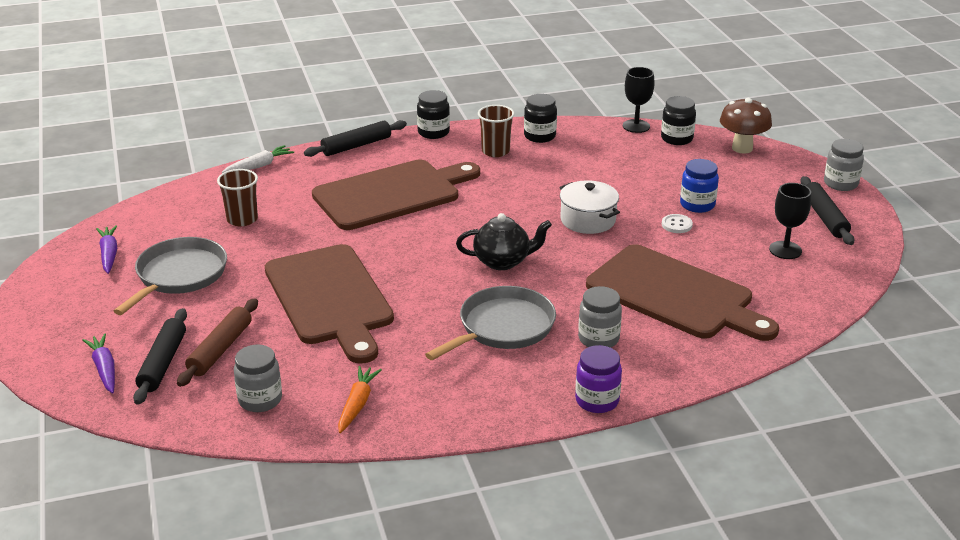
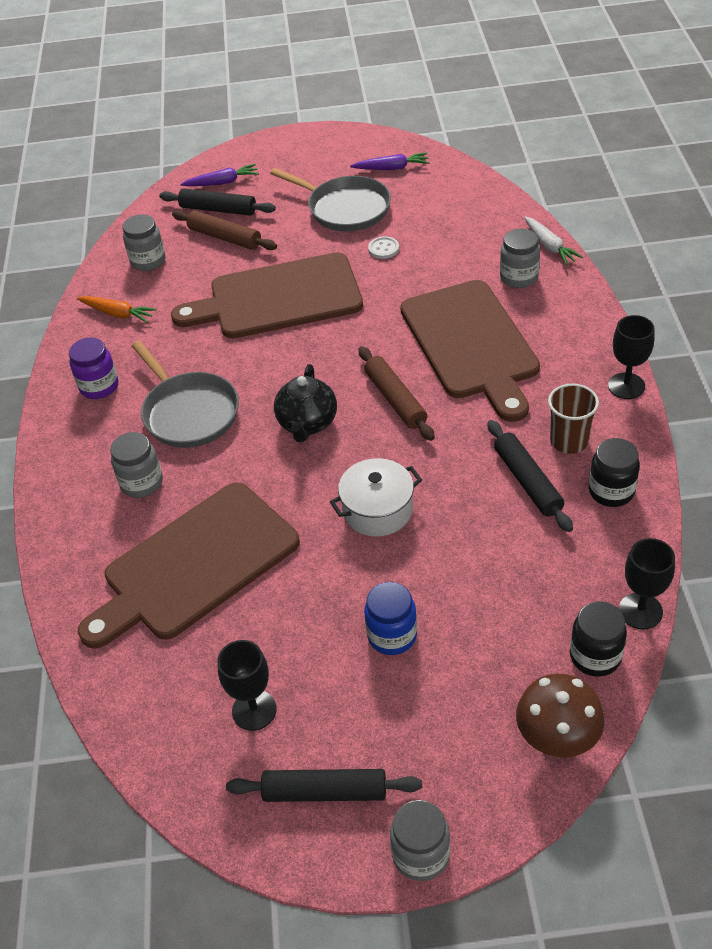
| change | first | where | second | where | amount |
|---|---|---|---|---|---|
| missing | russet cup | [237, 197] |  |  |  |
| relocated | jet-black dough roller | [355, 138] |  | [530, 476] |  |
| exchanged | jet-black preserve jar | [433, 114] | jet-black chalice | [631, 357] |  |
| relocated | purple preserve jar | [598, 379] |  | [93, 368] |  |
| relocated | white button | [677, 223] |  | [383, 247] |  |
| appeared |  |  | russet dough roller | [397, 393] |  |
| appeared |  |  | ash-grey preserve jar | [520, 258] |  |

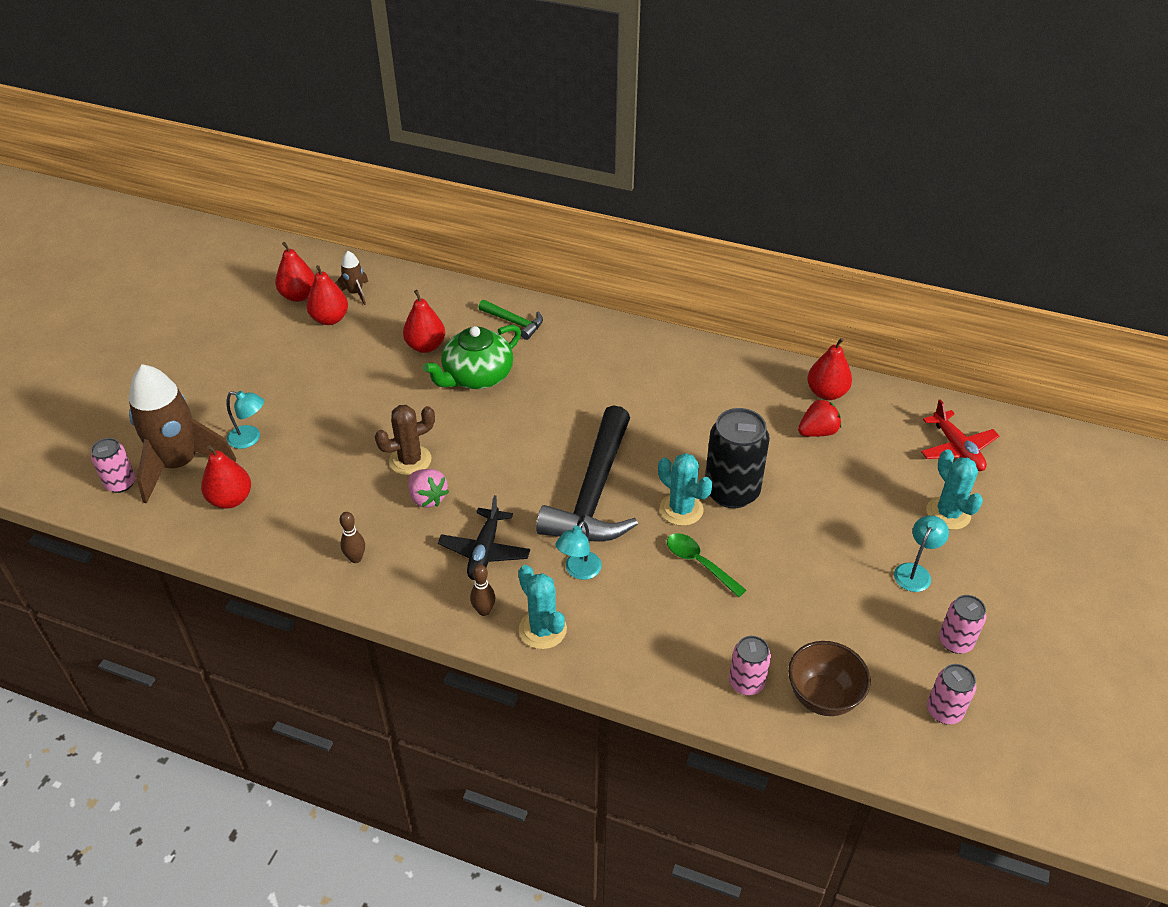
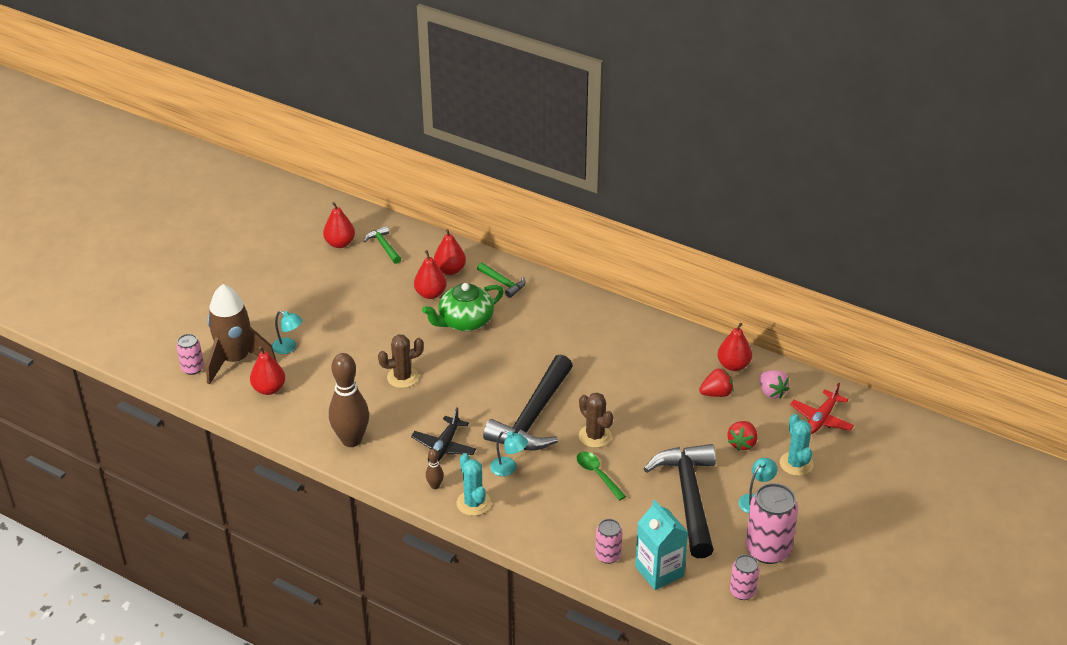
| change | first | where | second | where | amount |
|---|---|---|---|---|---|
| relocated | scarlet pear | [327, 295] |  | [450, 252] |  |
| exchanged | russet rocket | [351, 278] | green carpenter's hammer | [382, 245] |  |
| size | russet tenpin | [352, 537] |  | [349, 400] | x2.29 |
| relocated | rosy strawberry | [428, 488] |  | [775, 384] |  |
| spun | teal desk lamp | [579, 550] |  | [509, 453] | 105 degrees counterclockwise |
| colour | teal cactus | [685, 489] | russet cactus | [596, 420] |  |
| missing | jet-black tin | [737, 458] |  |  |  |
| exchanged | russet serving bowl | [829, 678] | teal carton | [661, 545] |  |
| spun | scarlet toy plane | [960, 435] |  | [822, 408] | 45 degrees clockwise |
| size | rosy tin | [962, 624] |  | [771, 523] | x1.79 |
| appeared |  |  | jet-black carpenter's hammer | [680, 501] |  |
| appeared |  |  | scarlet strawberry | [742, 436] |  |

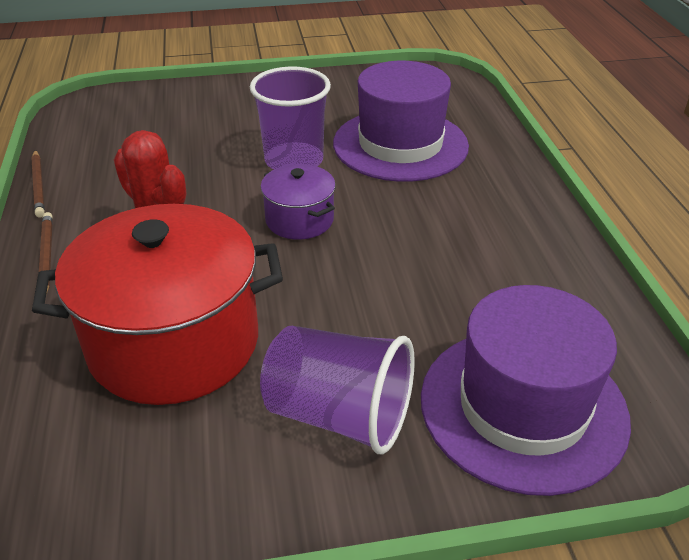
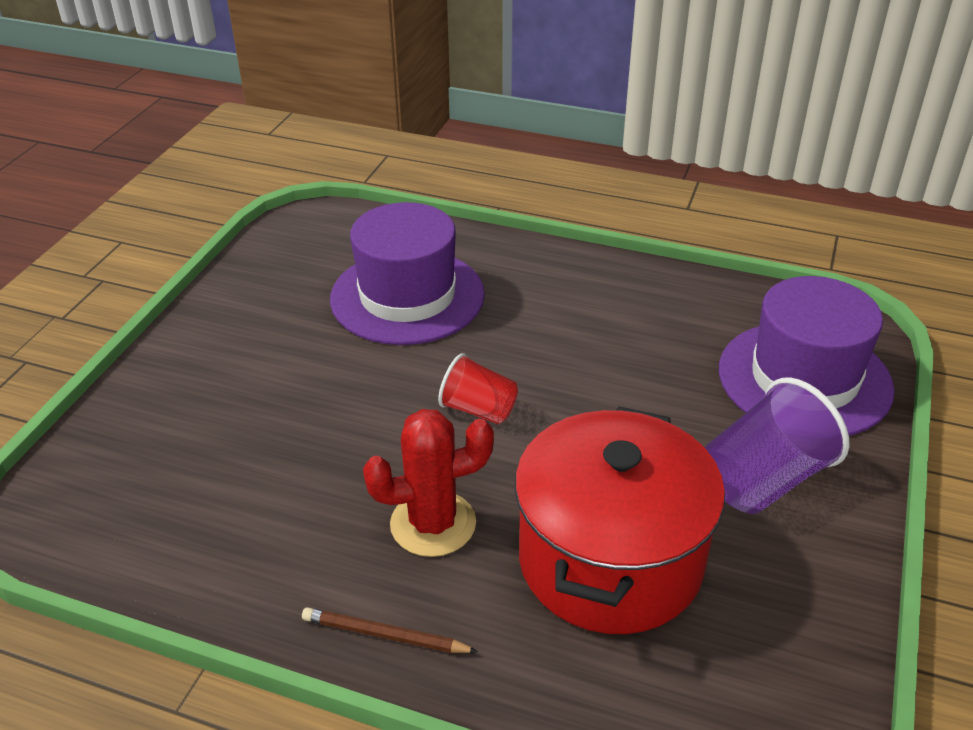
| change | first | where | second | where | amount |
|---|---|---|---|---|---|
| missing | russet lead pencil | [38, 183] |  |  |  |
| missing | purple cup | [290, 117] |  |  |  |
| exchanged | purple cooking pot | [298, 202] | scarlet cup | [478, 388] |  |

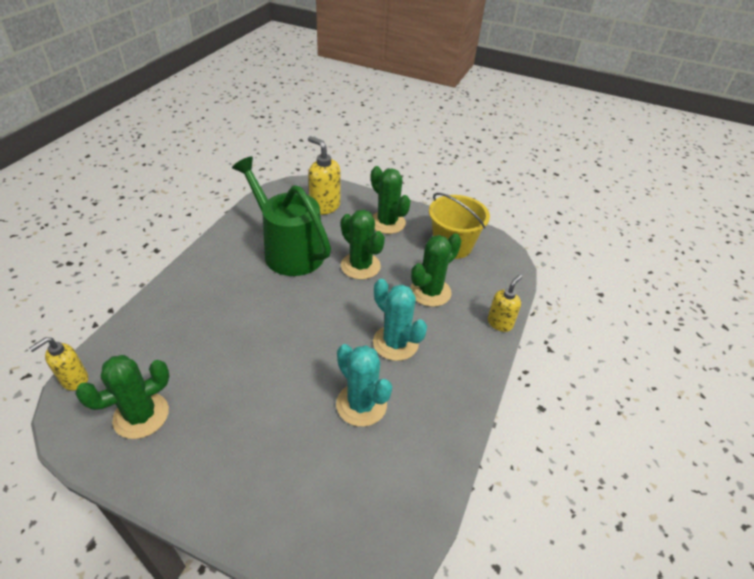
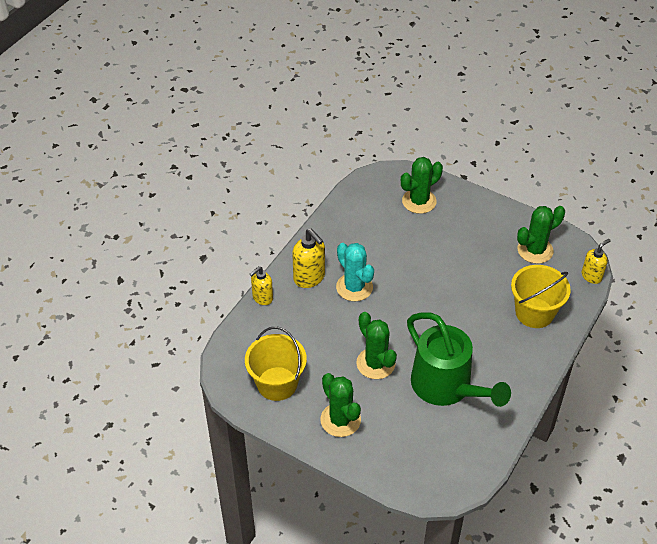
| change | first | where | second | where | amount |
|---|---|---|---|---|---|
| relocated | bright yellow soap pump | [324, 175] |  | [308, 258] |  |
| missing | teal cactus | [364, 385] |  |  |  |
| relocated | green cactus | [435, 270] |  | [422, 185] |  |
| appeared |  |  | bright yellow pail | [541, 296] |  |

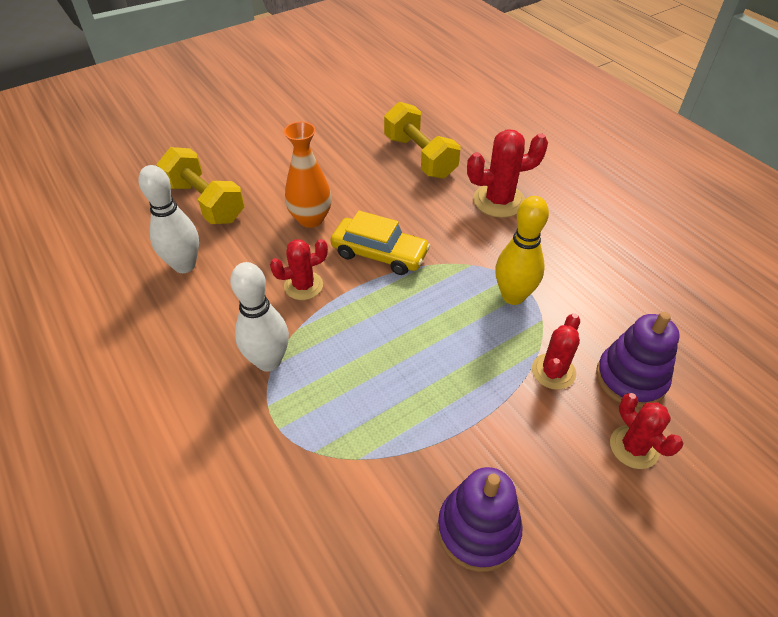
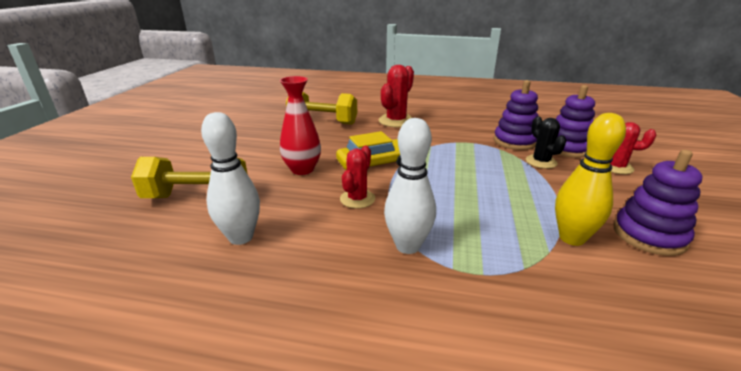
| change | first | where | second | where | amount |
|---|---|---|---|---|---|
| colour | bright orange vase | [308, 175] | scarlet vase | [300, 125] |  |
| relocated | bright yellow tenpin | [522, 250] |  | [590, 179] |  |
| colour | scarlet cactus | [556, 351] | jet-black cactus | [546, 142] |  |
| appeared |  |  | purple stacking toy | [516, 115] |  |

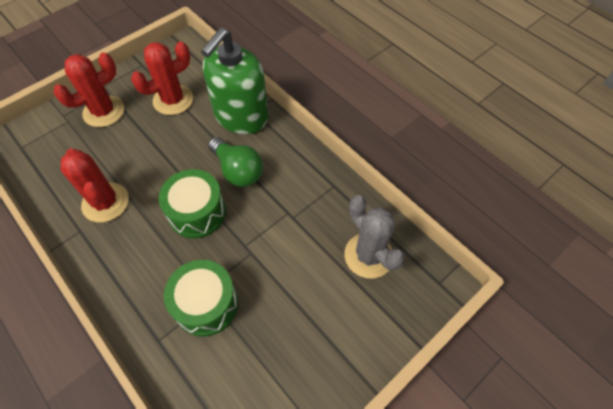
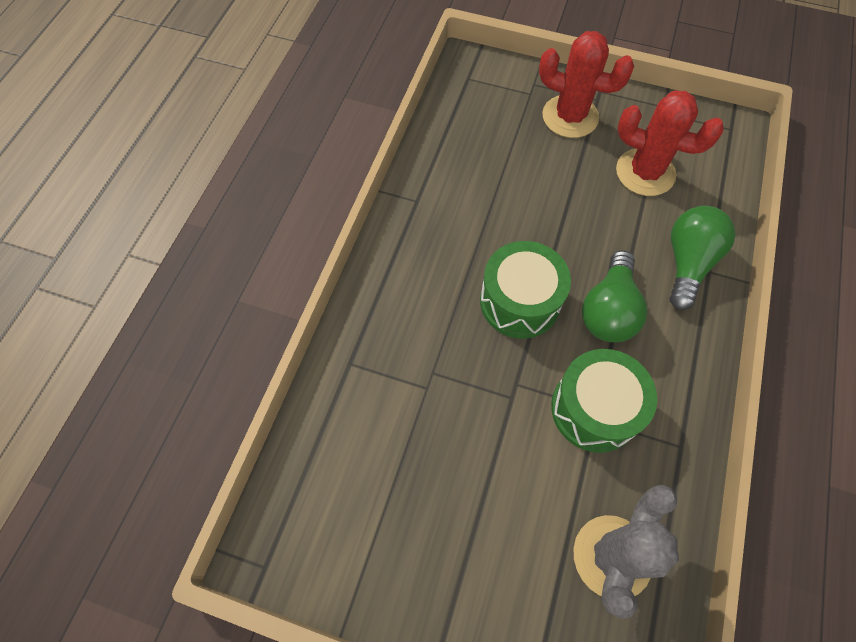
| change | first | where | second | where | amount |
|---|---|---|---|---|---|
| missing | scarlet cactus | [95, 185] |  |  |  |
| relocated | green toy drum | [201, 298] |  | [604, 401] |  |
| exchanged | green soap pump | [235, 81] | green bulb | [702, 258] |  |

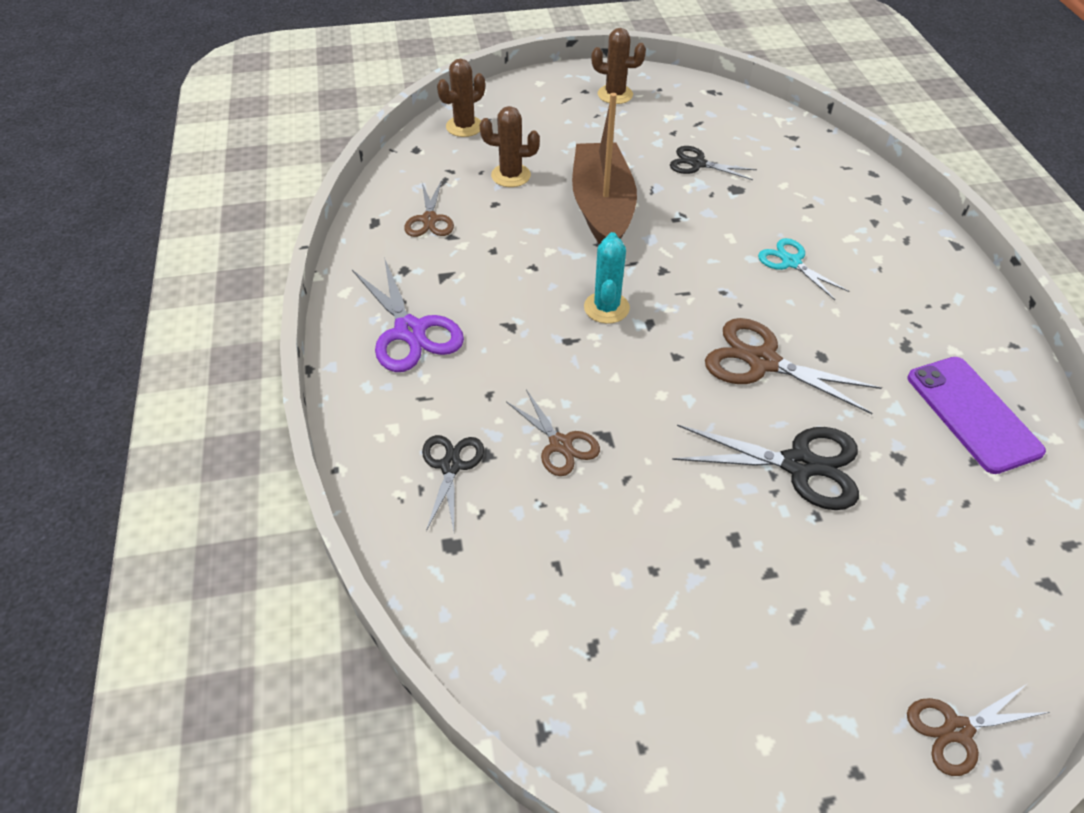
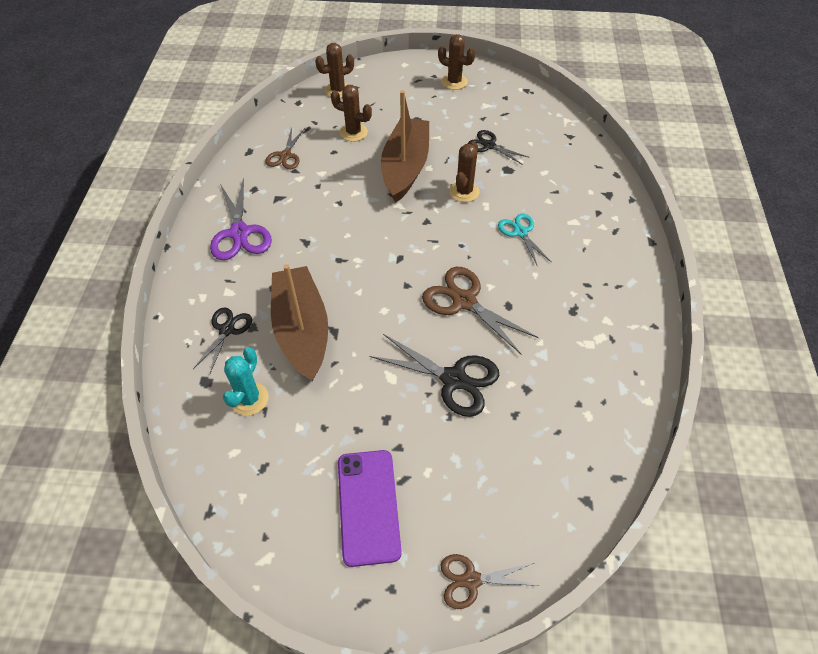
| change | first | where | second | where | amount |
|---|---|---|---|---|---|
| exchanged | russet shears | [553, 433] | russet sailboat | [299, 322] |  |
| relocated | teal cactus | [607, 277] |  | [246, 381] |  |
| relocated | purple smartphone | [976, 415] |  | [370, 508] |  |
| appeared |  |  | russet cactus | [464, 172] |  |

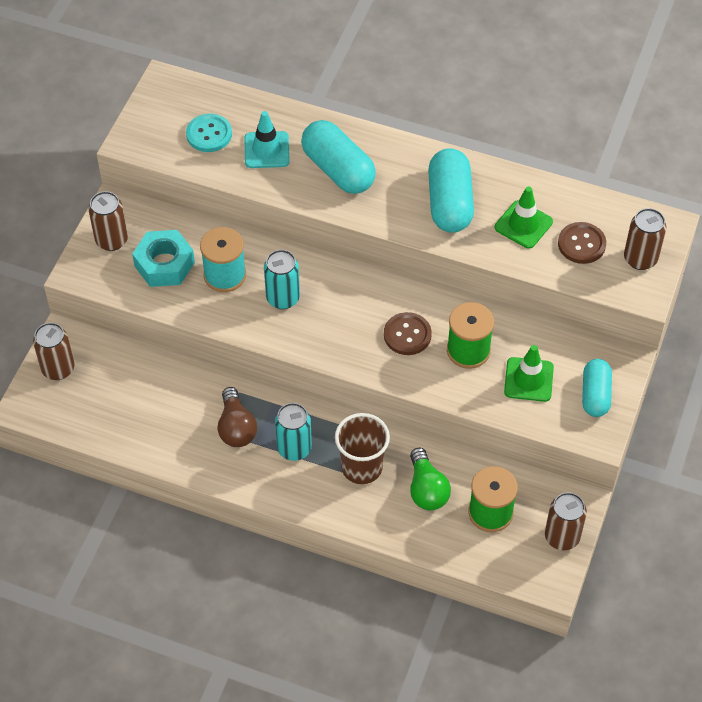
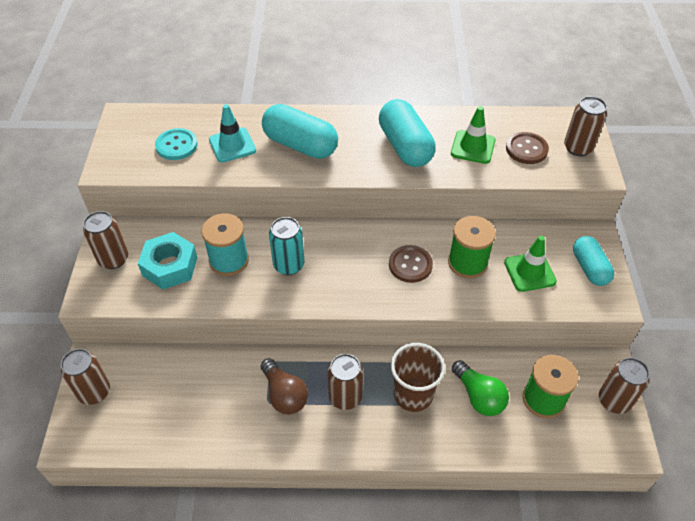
| change | first | where | second | where | amount |
|---|---|---|---|---|---|
| colour | teal tin | [293, 432] | russet tin | [345, 382] |  |

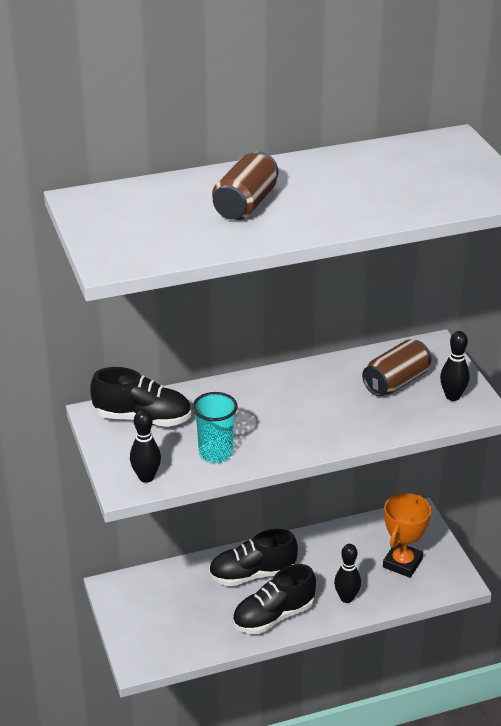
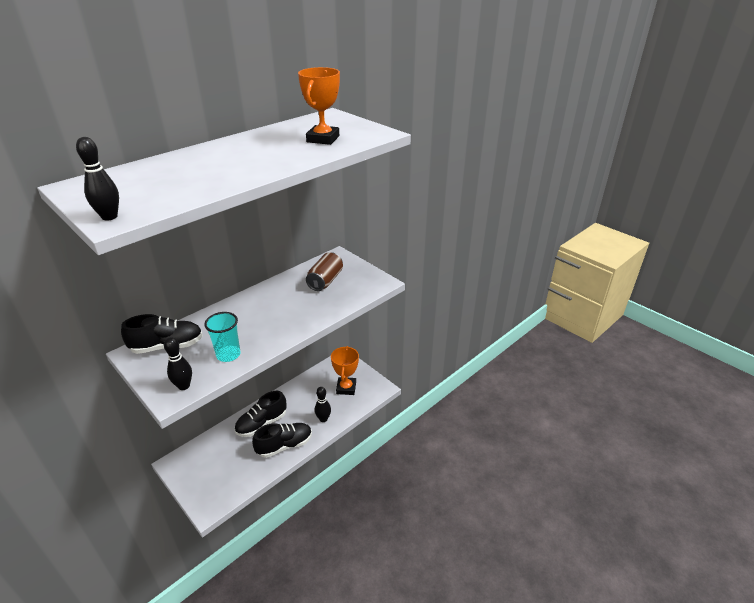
| change | first | where | second | where | amount |
|---|---|---|---|---|---|
| missing | russet tin | [245, 185] |  |  |  |
| spun | jet-black lace-up shoe | [274, 599] |  | [282, 440] | 150 degrees counterclockwise |
| relocated | jet-black tenpin | [454, 366] |  | [97, 179] |  |
| appeared |  |  | bright orange trophy | [319, 106] |  |

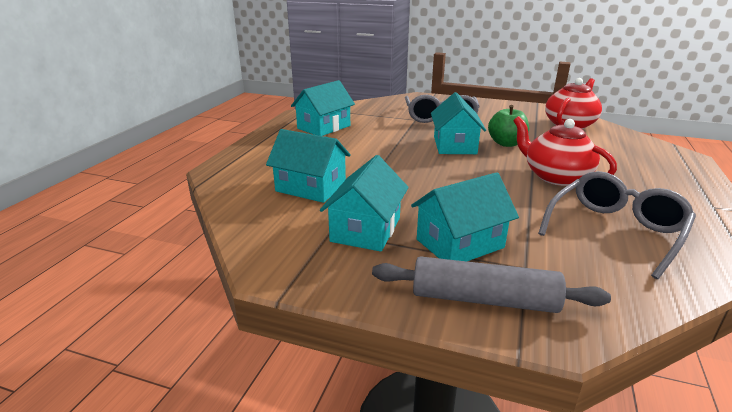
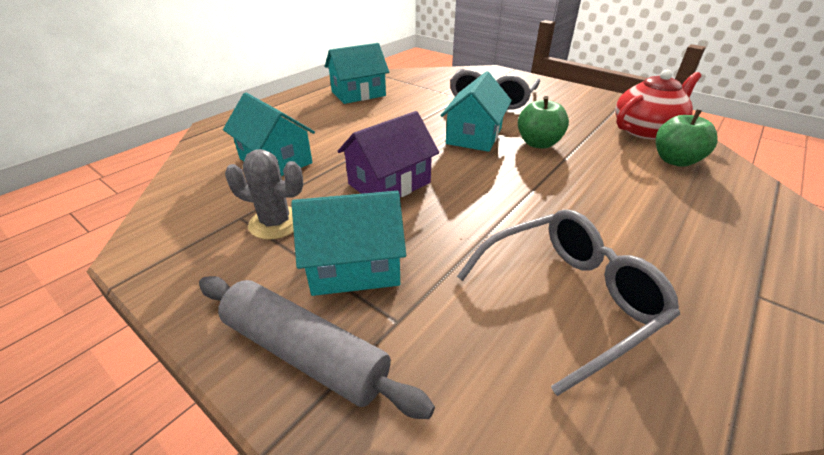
| change | first | where | second | where | amount |
|---|---|---|---|---|---|
| exchanged | teal toy house | [364, 203] | ash-grey cactus | [264, 194] |  |
| missing | scarlet china teapot | [565, 151] |  |  |  |
| appeared |  |  | purple toy house | [388, 154] |  |
| appeared |  |  | green toy apple | [687, 138] |  |

